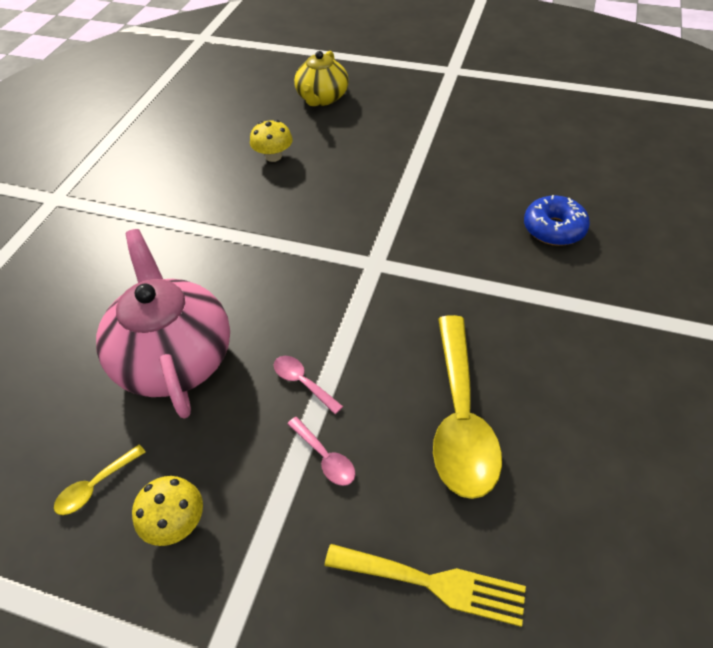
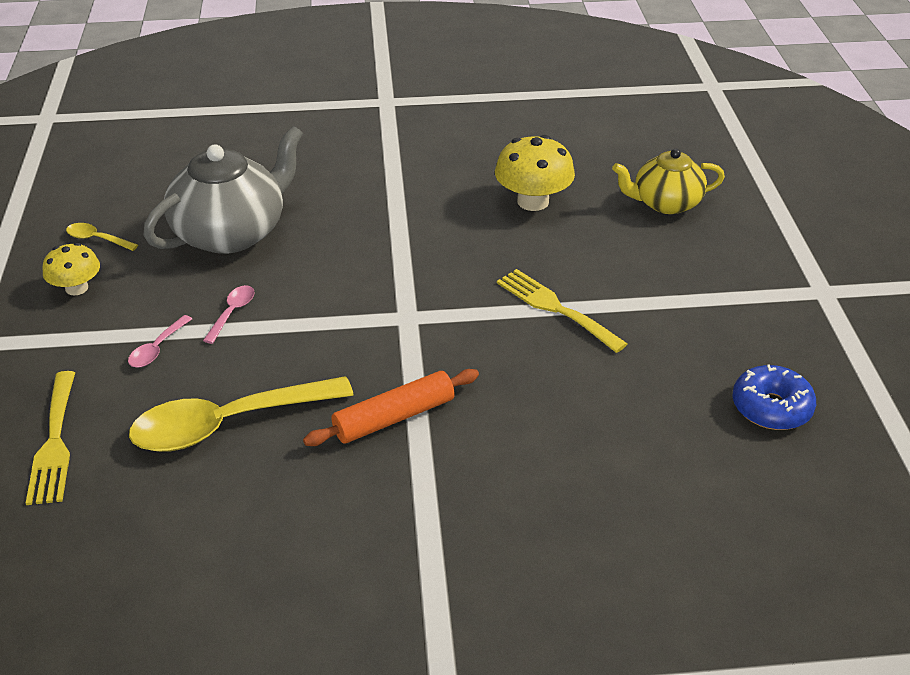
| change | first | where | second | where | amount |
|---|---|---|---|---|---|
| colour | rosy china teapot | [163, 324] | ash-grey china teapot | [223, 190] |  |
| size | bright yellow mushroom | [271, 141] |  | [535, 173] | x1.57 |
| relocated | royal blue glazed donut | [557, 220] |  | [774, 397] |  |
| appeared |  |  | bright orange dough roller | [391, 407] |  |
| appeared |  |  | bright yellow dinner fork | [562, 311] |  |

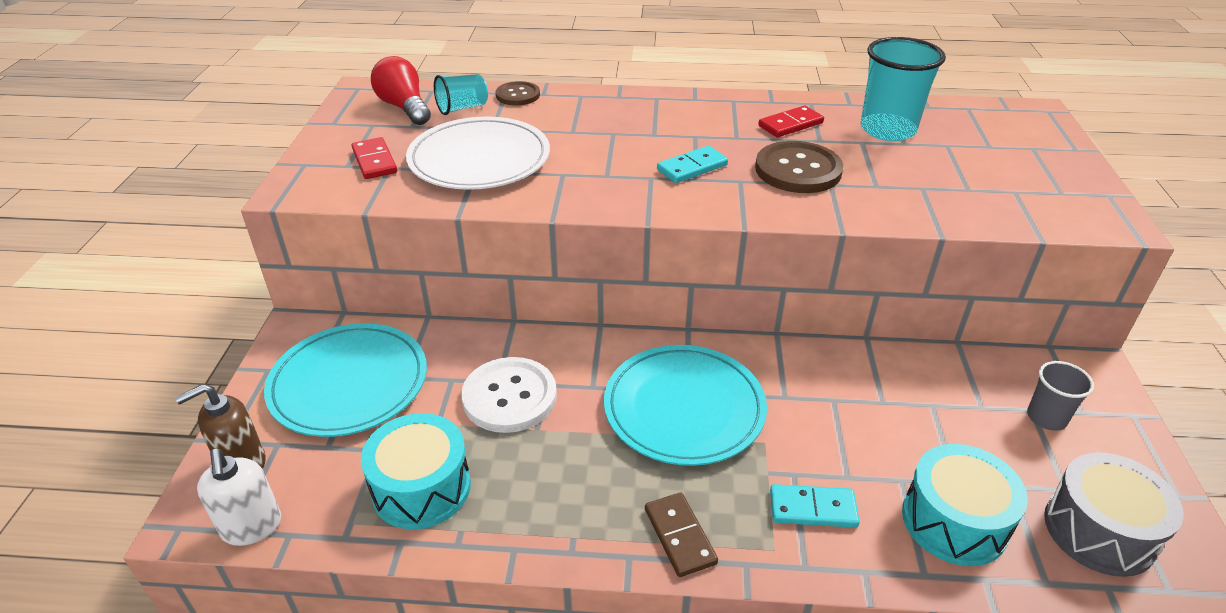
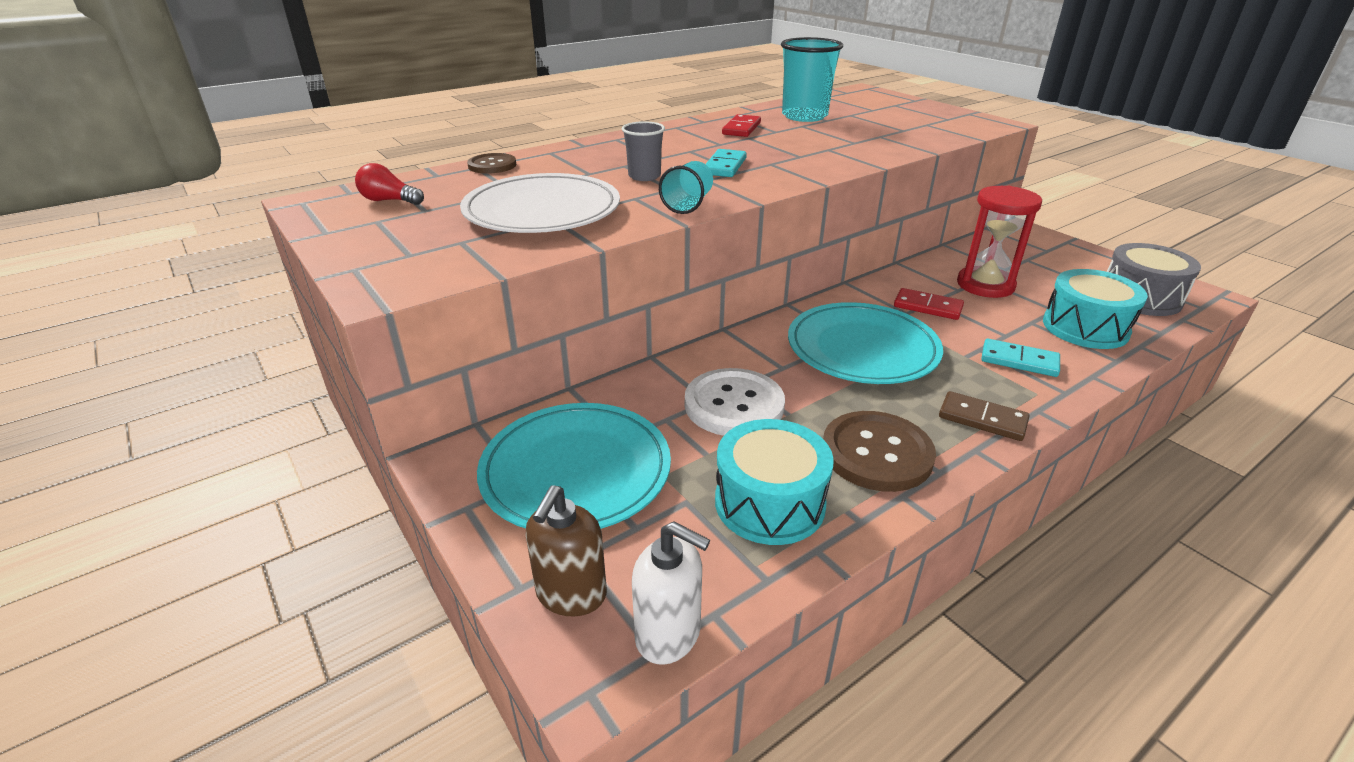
| change | first | where | second | where | amount |
|---|---|---|---|---|---|
| relocated | scarlet domino piece | [374, 158] |  | [929, 304] |  |
| size | scarlet bulb | [401, 90] |  | [389, 184] | x0.66 |
| relocated | teal cup | [461, 94] |  | [686, 187] |  |
| relocated | russet button | [799, 167] |  | [879, 451] |  |
| spun | teal domino piece | [815, 506] |  | [1020, 358] | 60 degrees clockwise |
| relocated | ash-grey cup | [1060, 396] |  | [643, 151] |  |
| appeared |  |  | scarlet sandglass | [999, 242] |  |

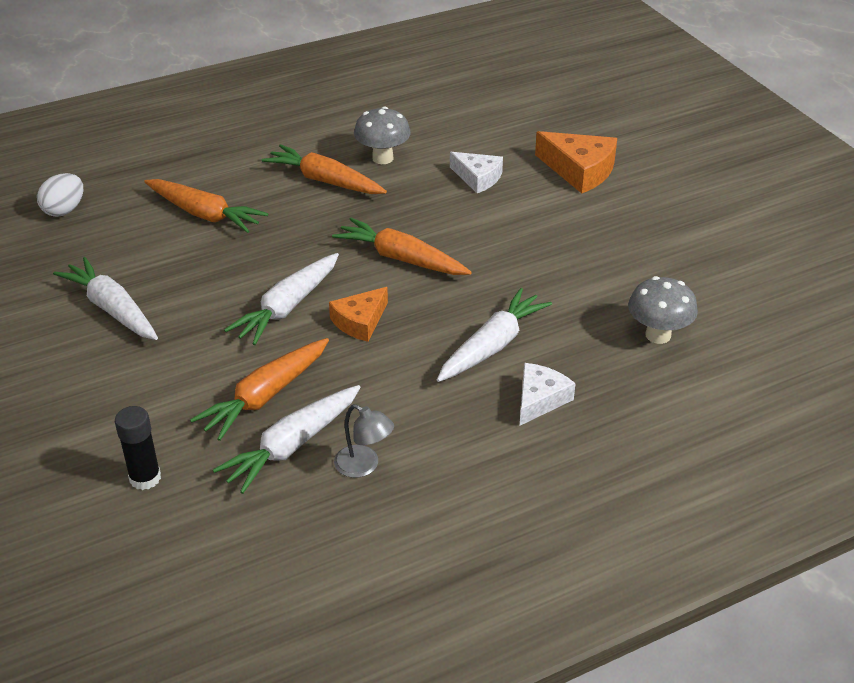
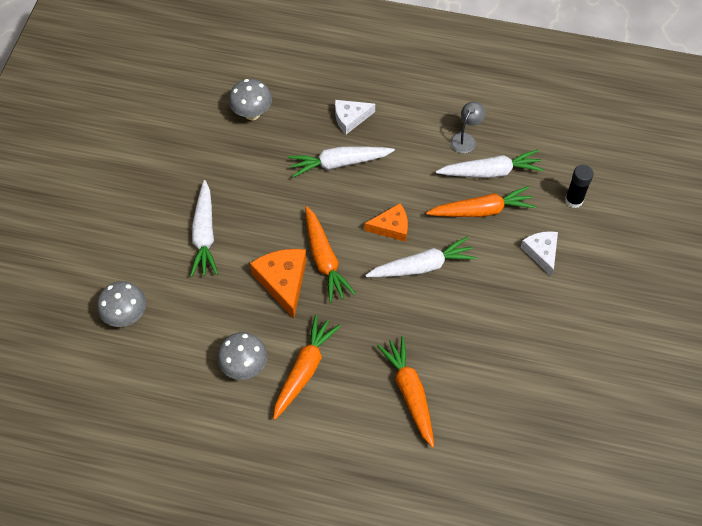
| change | first | where | second | where | amount |
|---|---|---|---|---|---|
| missing | white egg shape | [60, 195] |  |  |  |
| relocated | white root vegetable | [105, 298] |  | [204, 228] |  |
| spun | bright orange root vegetable | [324, 169] |  | [307, 367] | 135 degrees counterclockwise |
| spun | ash-grey desk lamp | [364, 441] |  | [467, 127] | 45 degrees clockwise |
| relocated | white cheese wedge | [476, 172] |  | [539, 253] |  |
| relocated | bright orange cheese wedge | [576, 162] |  | [278, 283] |  |
| appeared |  |  | ash-grey mushroom | [121, 304] |  |

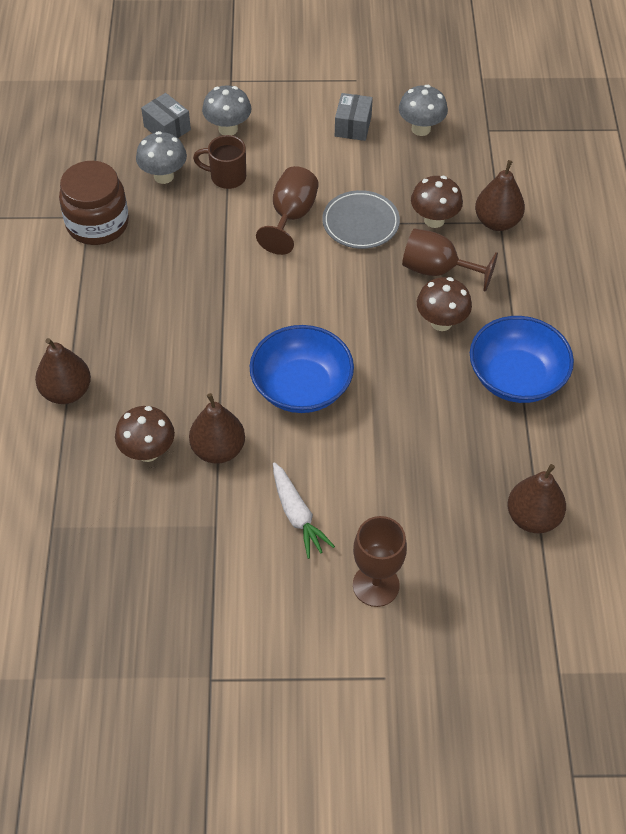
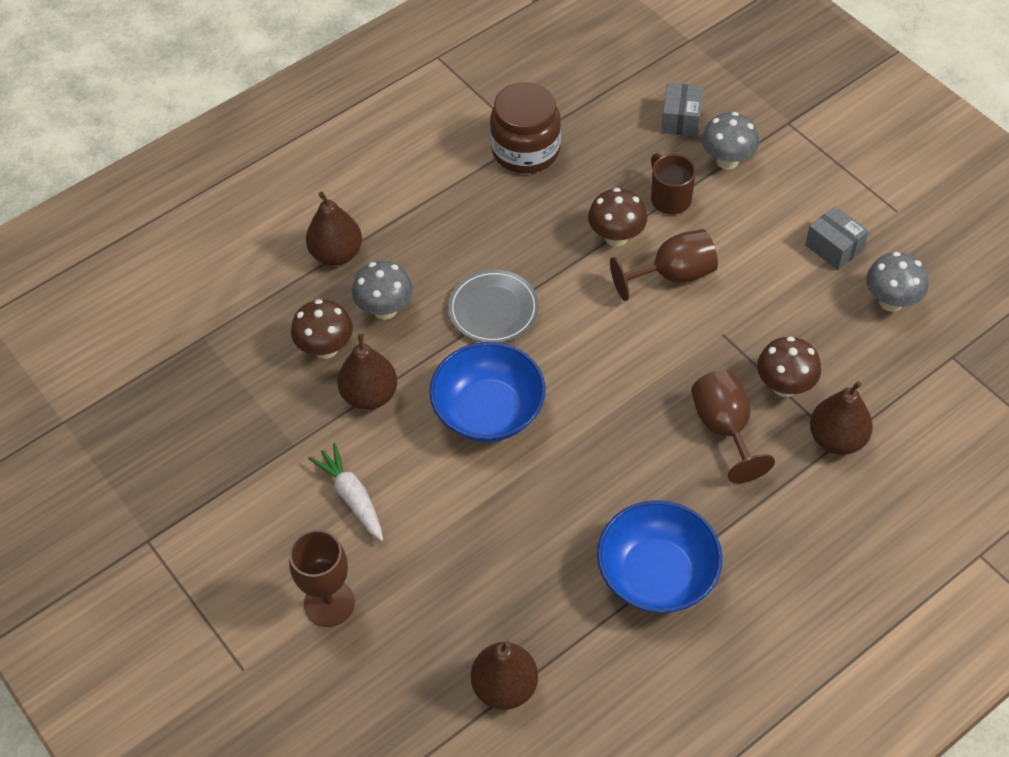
| change | first | where | second | where | amount |
|---|---|---|---|---|---|
| relocated | ash-grey mushroom | [161, 157] |  | [382, 290] |  |
| spun | white root vegetable | [304, 510] |  | [345, 492] | 120 degrees clockwise |
| relocated | ash-grey plate | [361, 219] |  | [493, 306] |  |
| spun | ash-grey parcel | [354, 117] |  | [837, 238] | 75 degrees clockwise |
| relocated | russet mushroom | [444, 304] |  | [617, 217] |  |

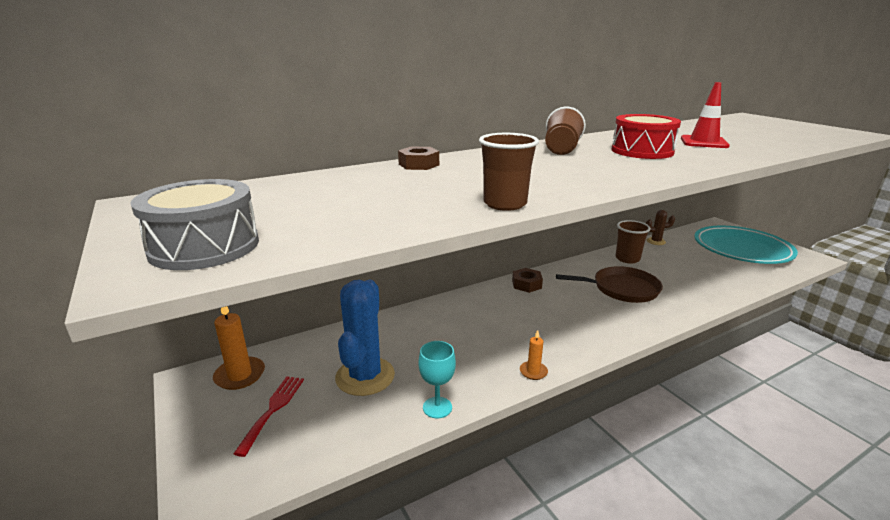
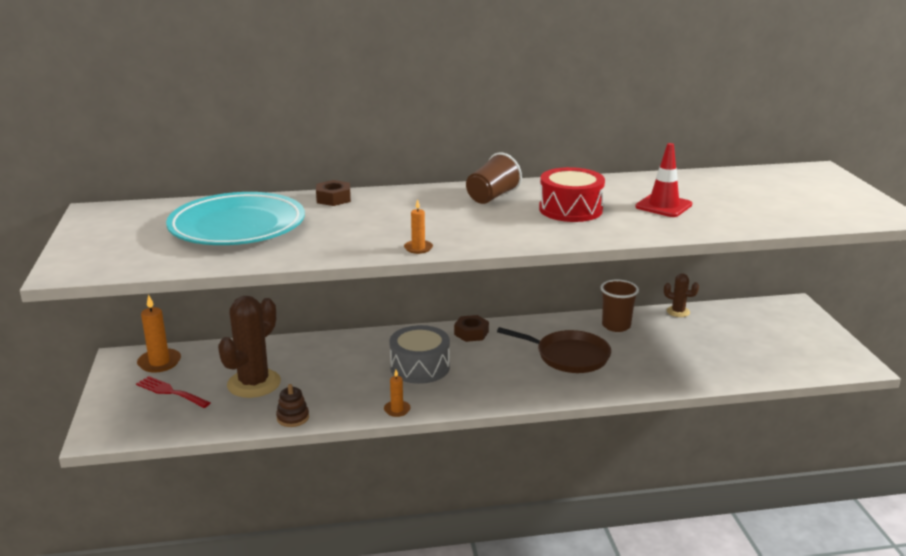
| change | first | where | second | where | amount |
|---|---|---|---|---|---|
| relocated | ash-grey toy drum | [194, 224] |  | [420, 354] |  |
| spun | scarlet dinner fork | [268, 416] |  | [173, 392] | 90 degrees counterclockwise |
| colour | royal blue cactus | [365, 338] | russet cactus | [249, 347] |  |
| exchanged | teal chalice | [437, 379] | russet stacking toy | [292, 405] |  |
| missing | russet cup | [509, 172] |  |  |  |
| relocated | teal plate | [746, 245] |  | [235, 218] |  |
| appeared |  |  | bright orange candle | [418, 226] |  |

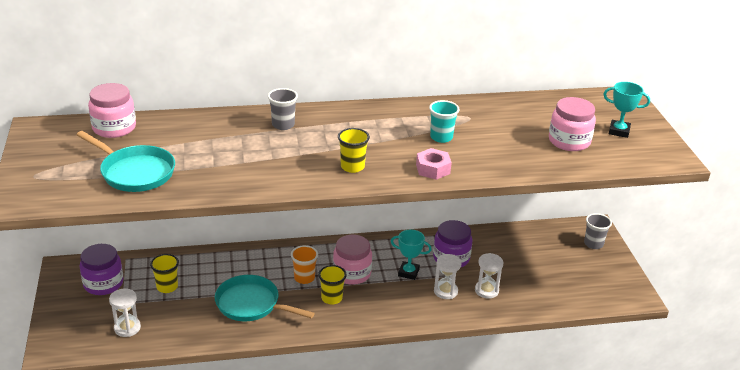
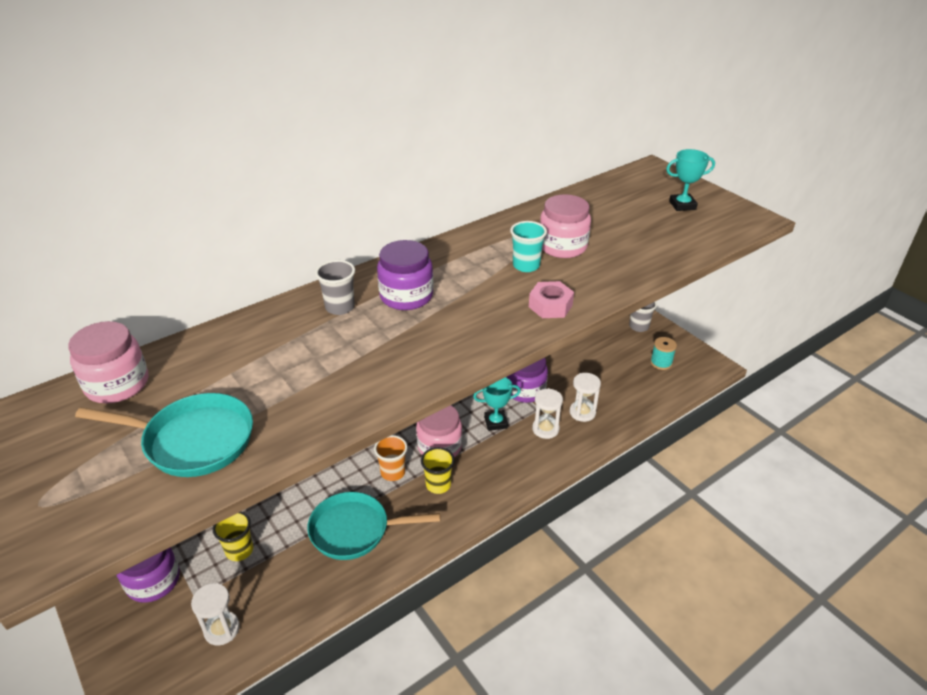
| change | first | where | second | where | amount |
|---|---|---|---|---|---|
| missing | bright yellow cup | [354, 150] |  |  |  |
| relocated | rosy preserve jar | [572, 124] |  | [565, 226] |  |
| appeared |  |  | purple preserve jar | [405, 275] |  |
| appeared |  |  | teal reel of thread | [663, 353] |  |

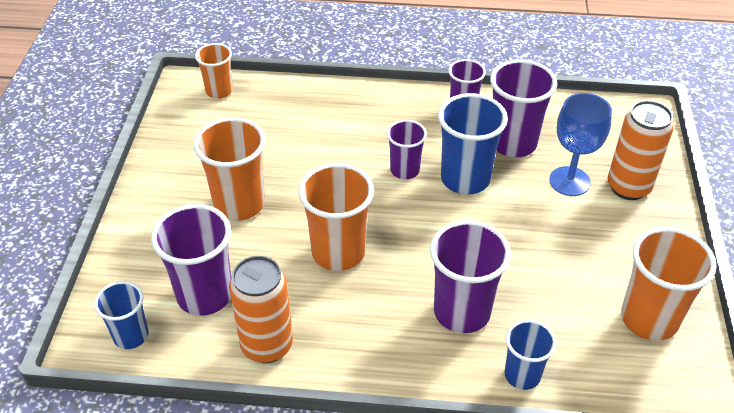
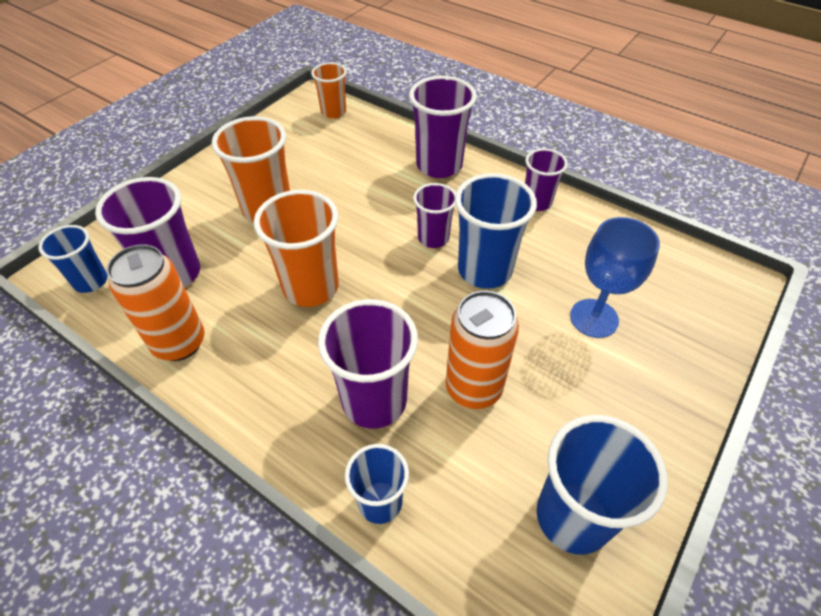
| change | first | where | second | where | amount |
|---|---|---|---|---|---|
| relocated | purple cup | [523, 108] |  | [443, 127] |  |
| relocated | bright orange tin | [641, 150] |  | [482, 350] |  |
| colour | bright orange cup | [669, 284] | royal blue cup | [602, 485] |  |

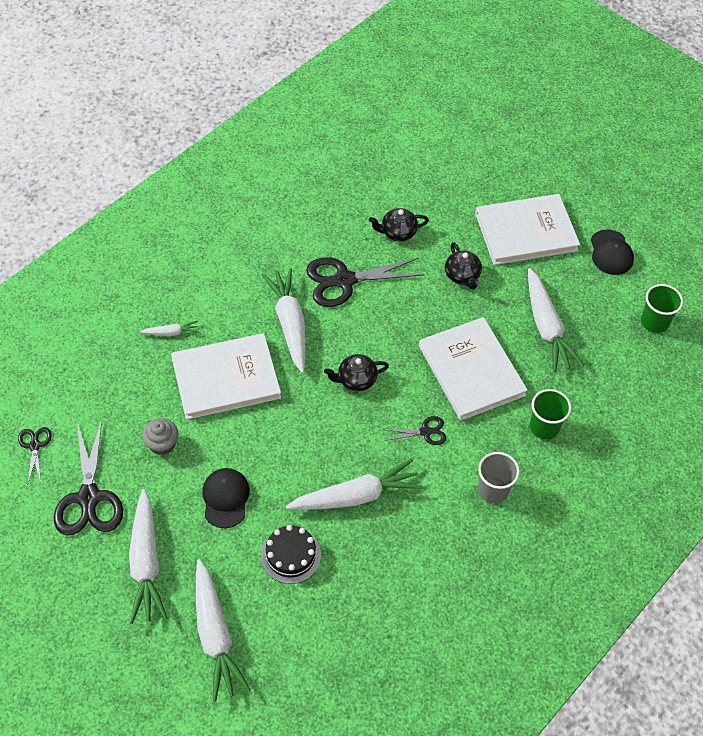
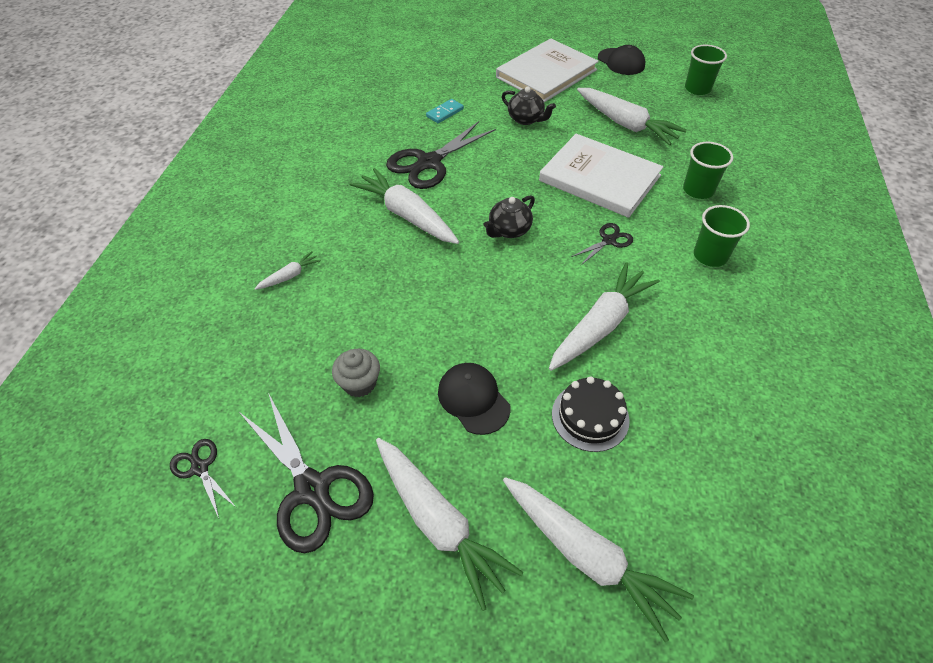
| change | first | where | second | where | amount |
|---|---|---|---|---|---|
| missing | white hardback | [226, 376] |  |  |  |
| exchanged | jet-black china teapot | [399, 224] | teal domino piece | [445, 111] |  |
| colour | ash-grey cup | [499, 477] | green cup | [722, 236] |  |

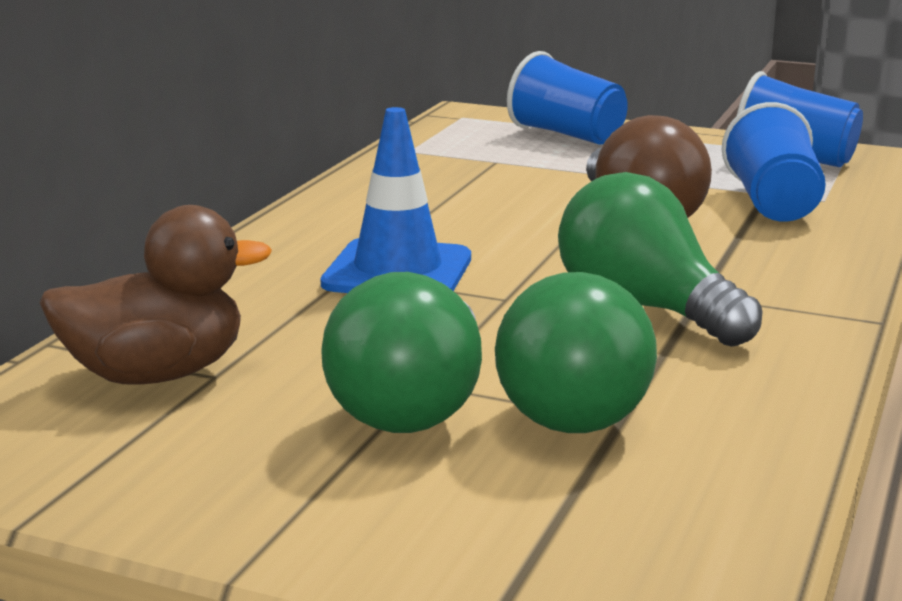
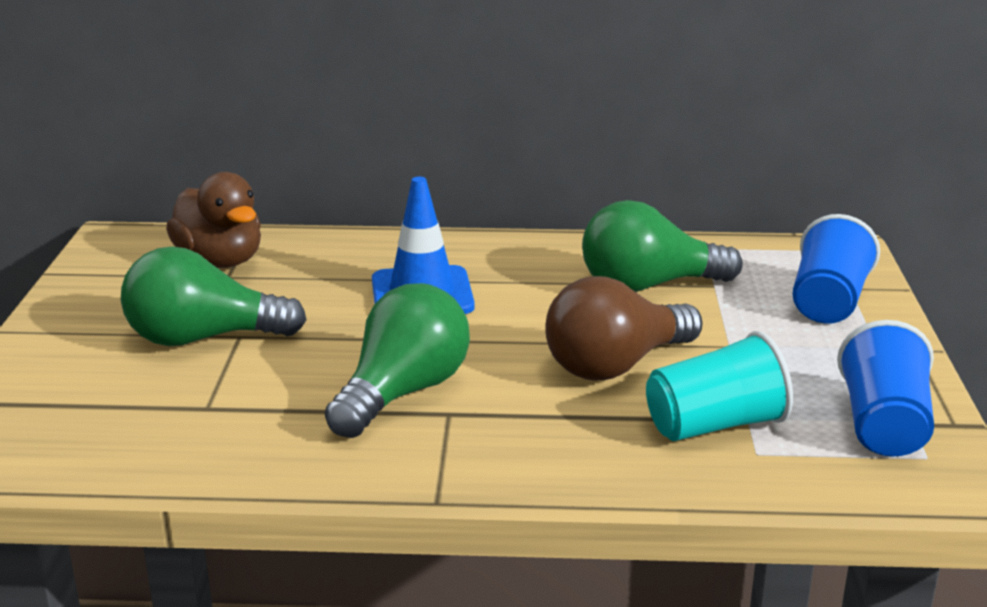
| change | first | where | second | where | amount |
|---|---|---|---|---|---|
| relocated | green bulb | [576, 352] |  | [662, 246] |  |
| colour | royal blue cup | [774, 162] | teal cup | [719, 386] |  |

